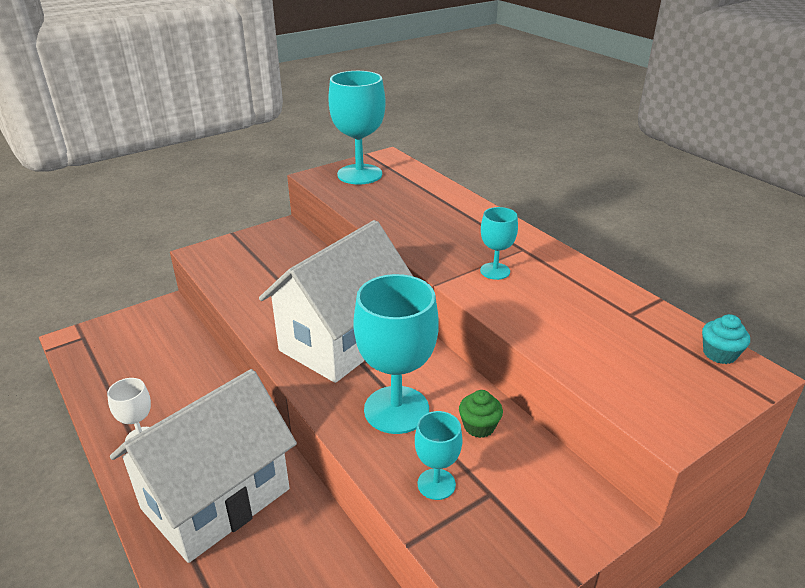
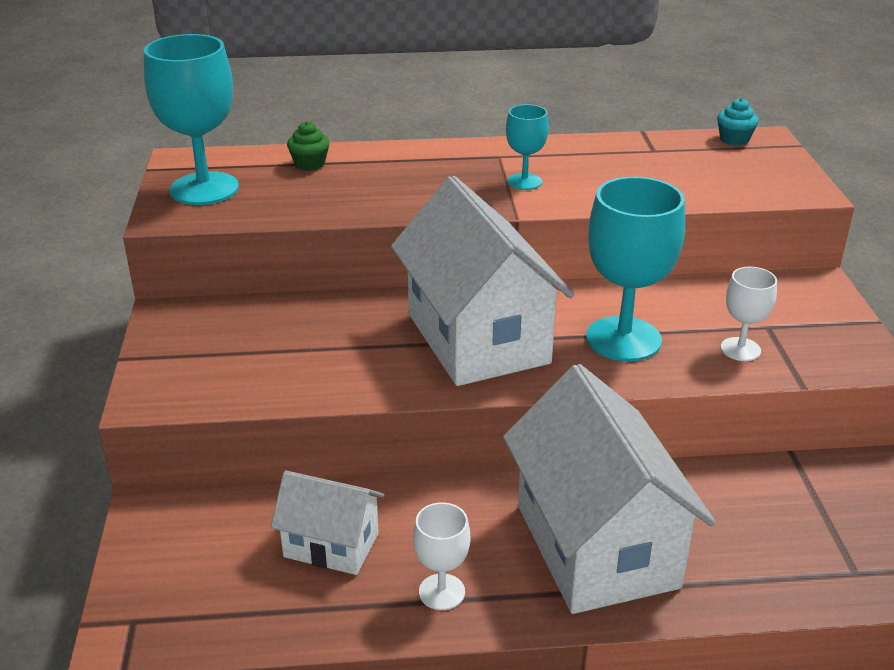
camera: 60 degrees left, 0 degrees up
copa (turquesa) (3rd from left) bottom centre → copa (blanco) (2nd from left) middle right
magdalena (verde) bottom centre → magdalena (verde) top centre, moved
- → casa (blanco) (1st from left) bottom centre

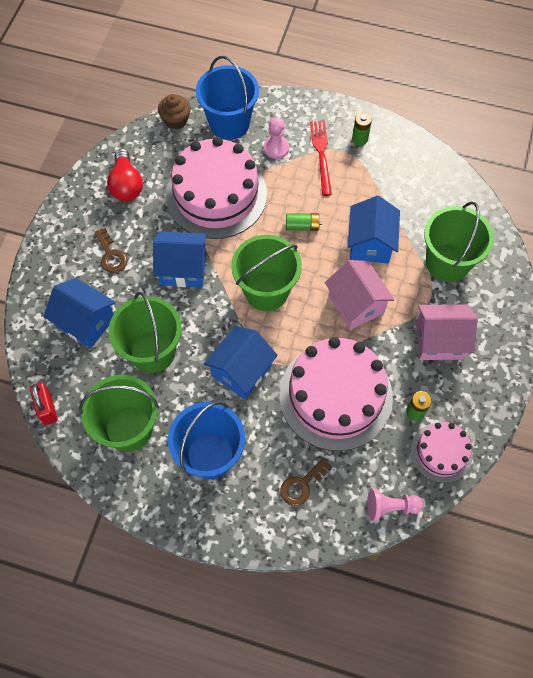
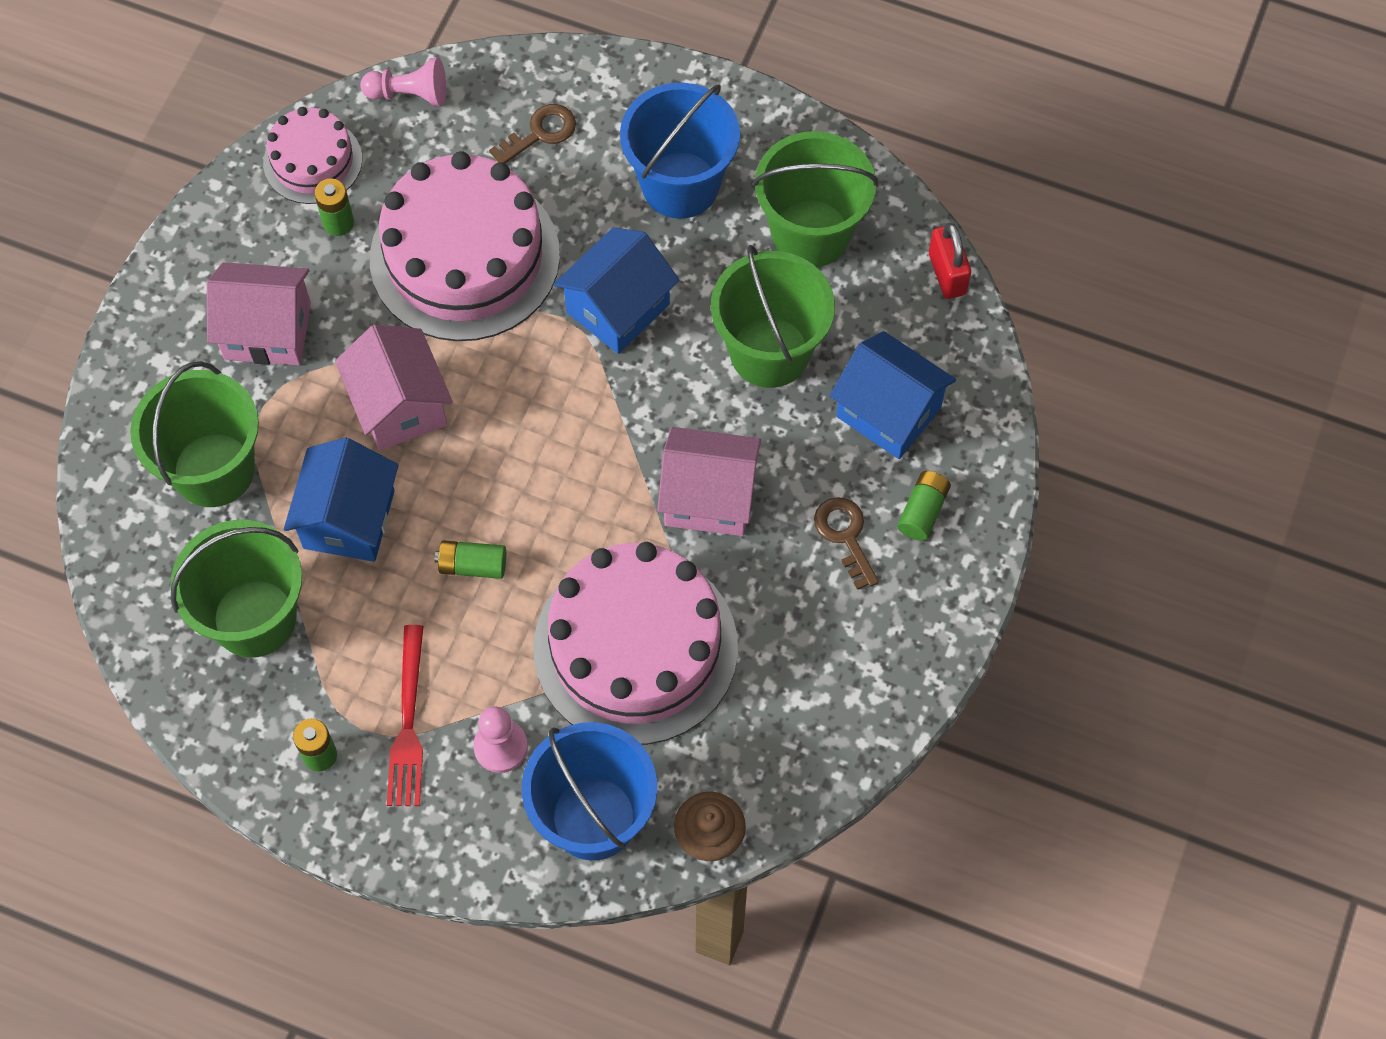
camera: 175 degrees left, 0 degrees up
bombilla (rojo) top left → -
casa (azul) (2nd from left) centre → casa (rosa) (3rd from left) centre
balde (verde) (3rd from left in the first image) centre → balde (verde) (2nd from left) middle left, moved
- → pila (verde) (4th from left) middle right

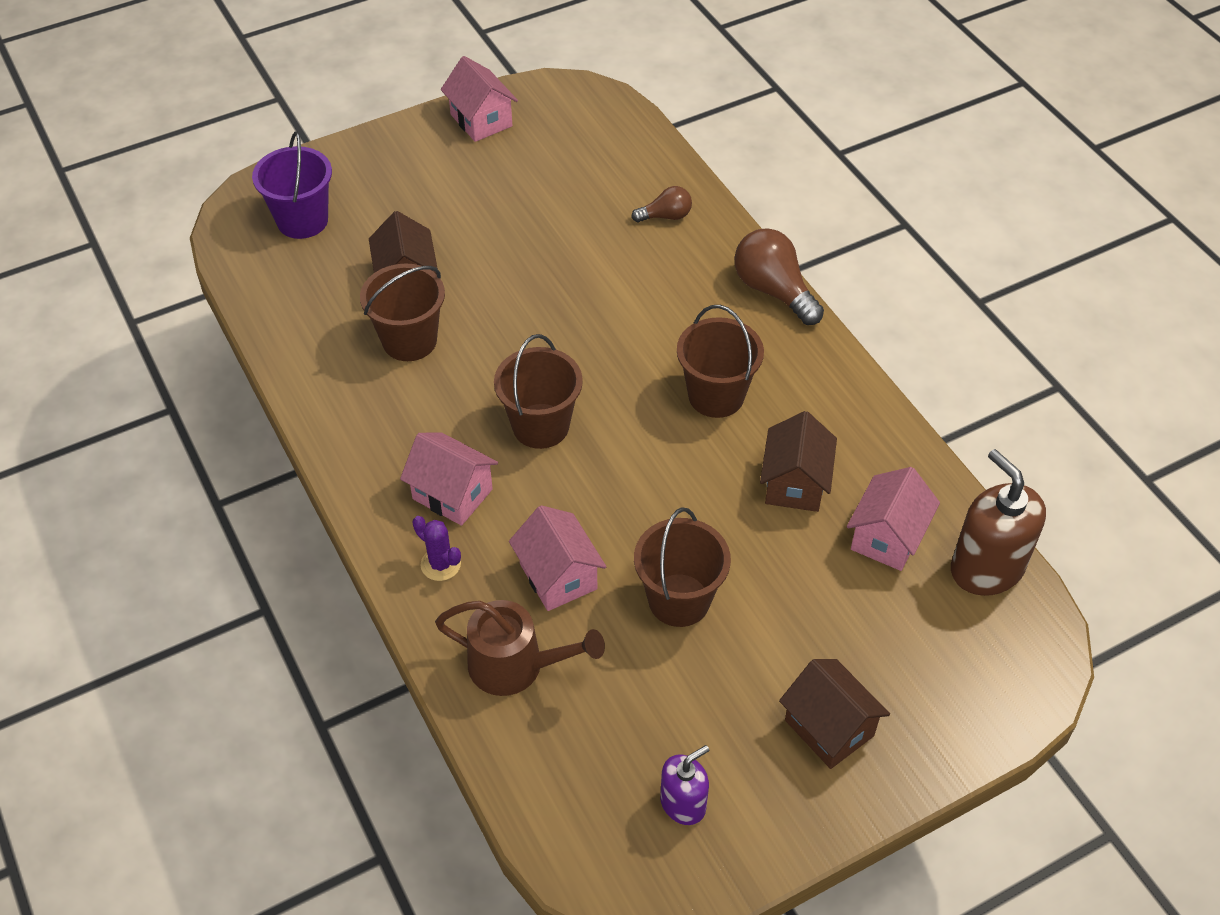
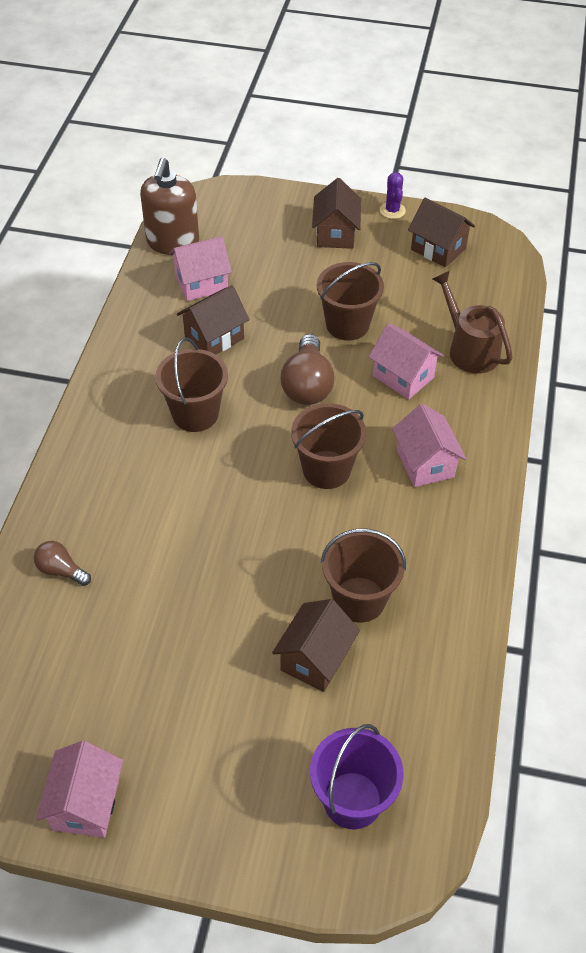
camera: 140 degrees left, 0 degrees up
cactus (morado) centre → cactus (morado) top right, moved
casa (rosa) (3rd from left) centre → casa (rosa) (3rd from left) middle right, 60 degrees counterclockwise
dispensador de jabón (morado) bottom centre → casa (marrón) (4th from left) top right
bombilla (marrón) (2nd from left) top centre → bombilla (marrón) (2nd from left) centre, moved

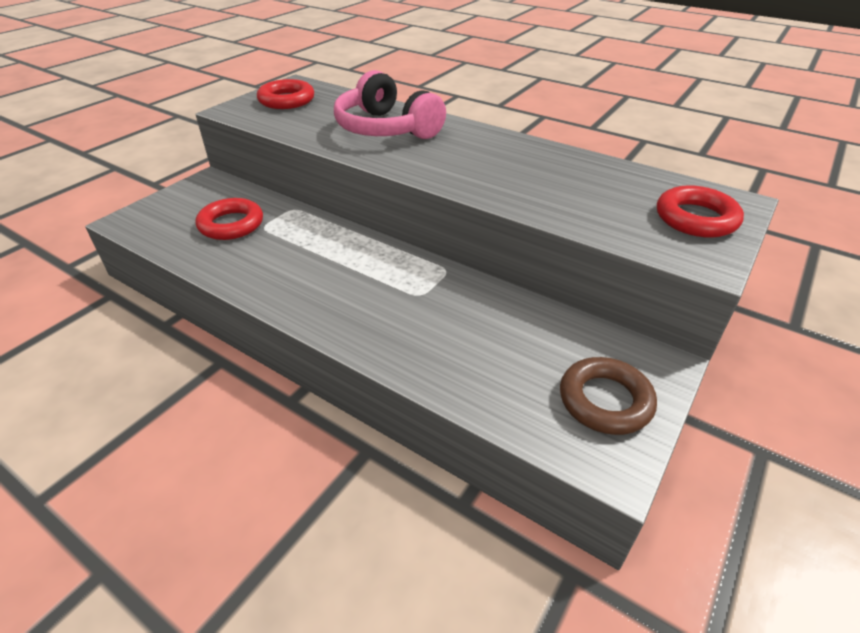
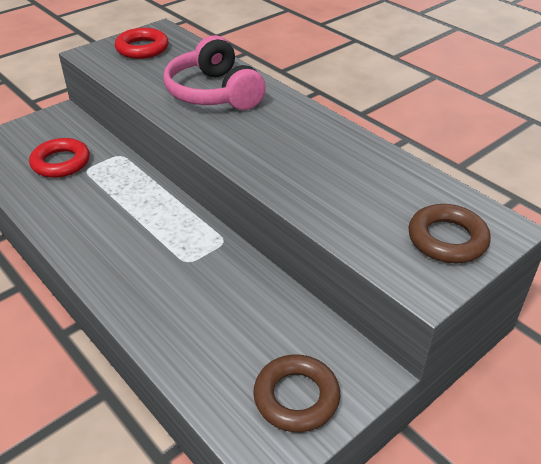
camera: 15 degrees right, 0 degrees up
anillo (rojo) (3rd from left) middle right → anillo (marrón) (2nd from left) middle right

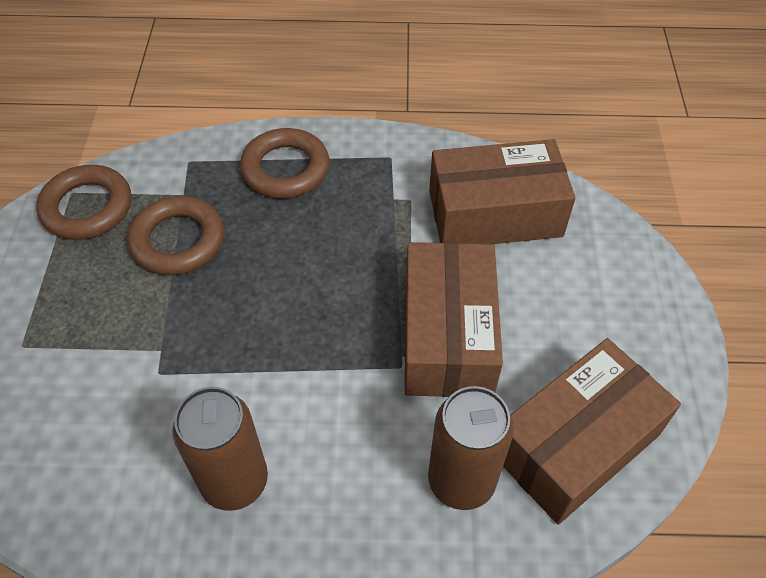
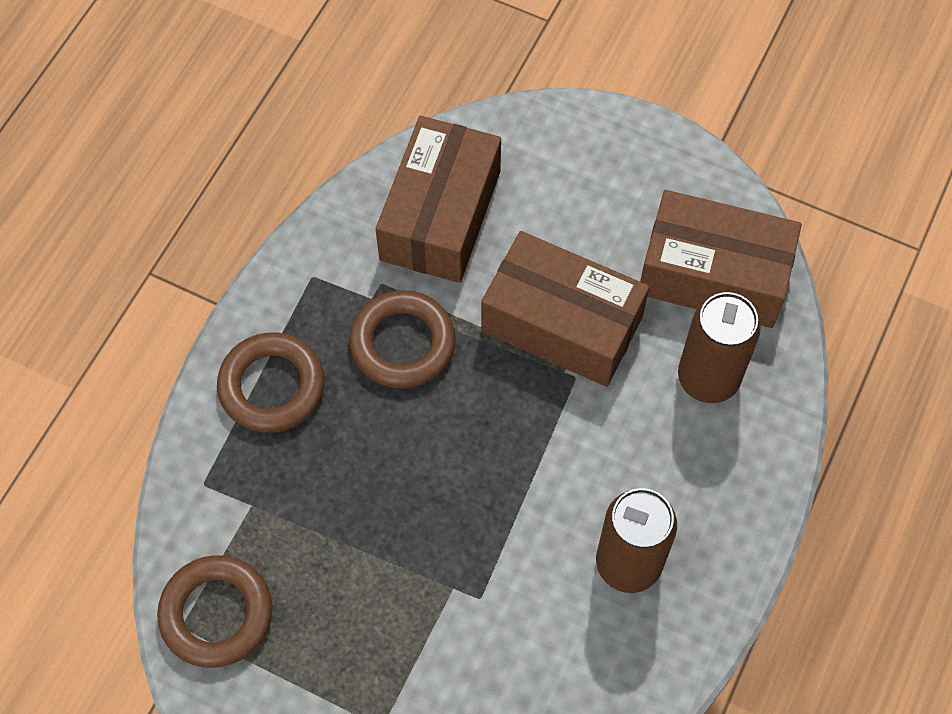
camera: 65 degrees left, 10 degrees up
anillo (marrón) (2nd from left in the first image) middle left → anillo (marrón) (3rd from left) centre, moved
caja (marrón) (3rd from left) bottom right → caja (marrón) (3rd from left) middle right, 60 degrees counterclockwise

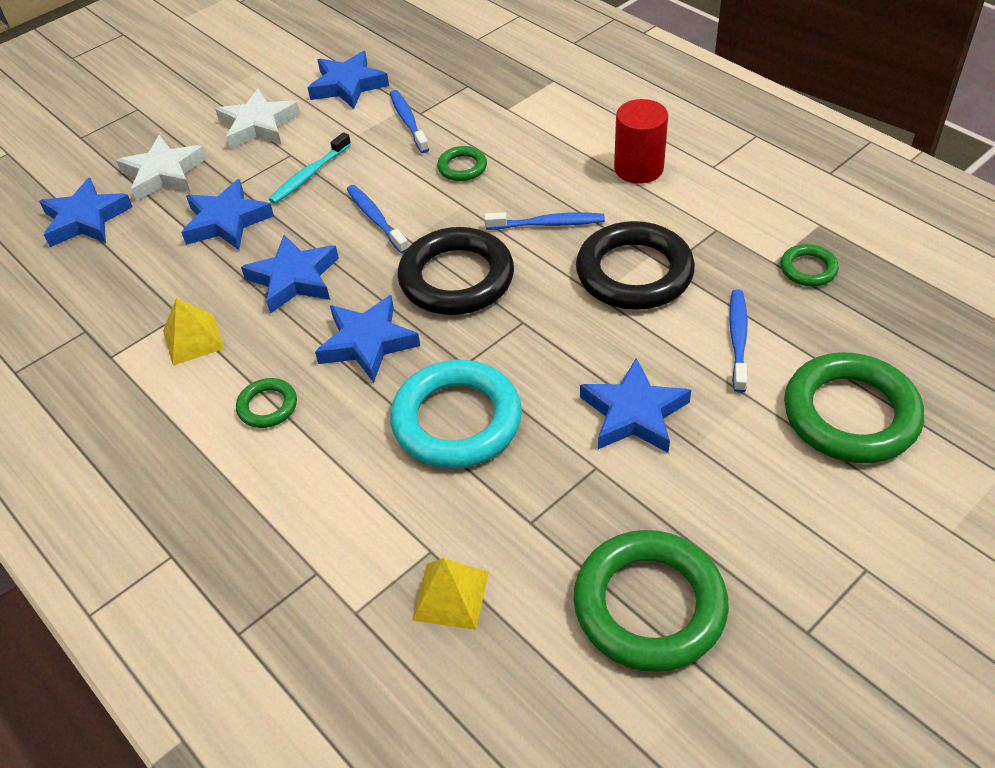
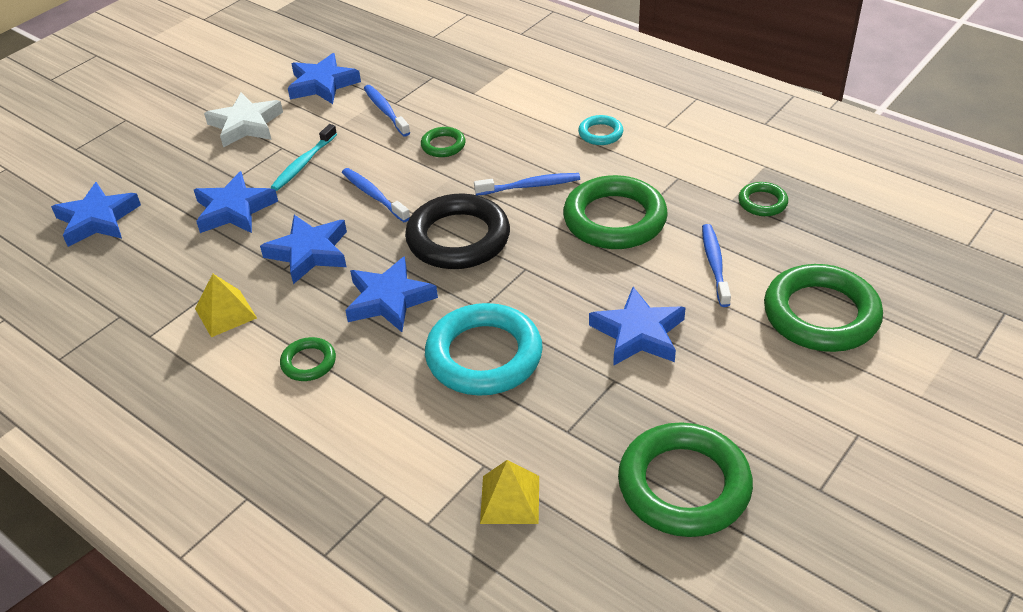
camera: 10 degrees left, 5 degrees down
estrella (blanco) (1st from left) top left → -
anillo (negro) (2nd from left) centre → anillo (verde) (3rd from left) centre
cilindro (rojo) top centre → anillo (turquesa) (2nd from left) top centre

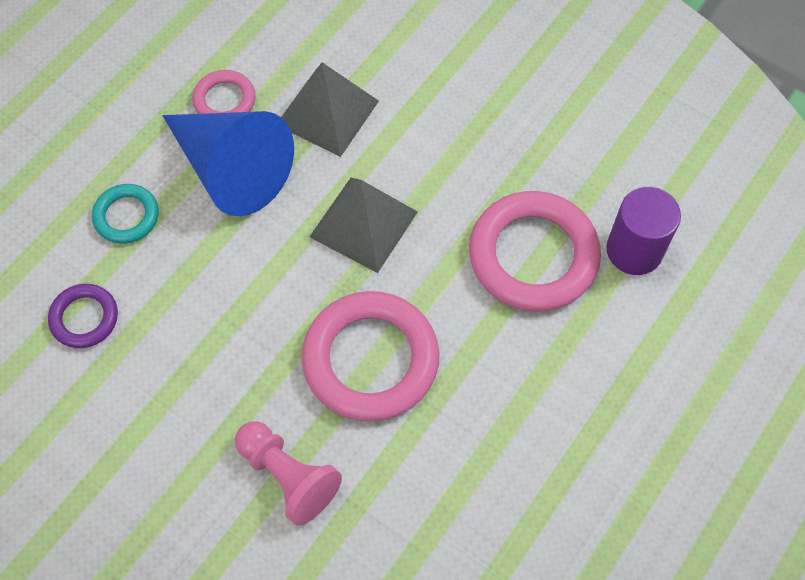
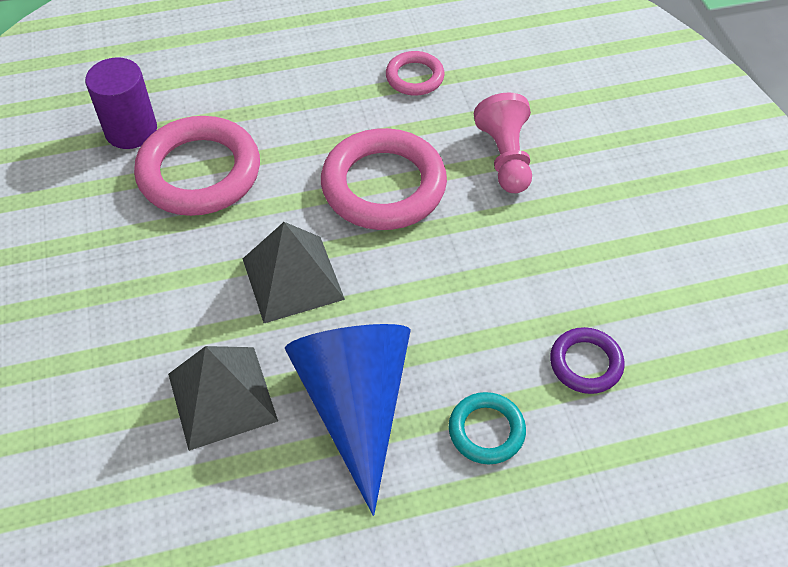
camera: 140 degrees left, 10 degrees down
anillo (rosa) (1st from left in the first image) top left → anillo (rosa) (3rd from left) top centre, moved

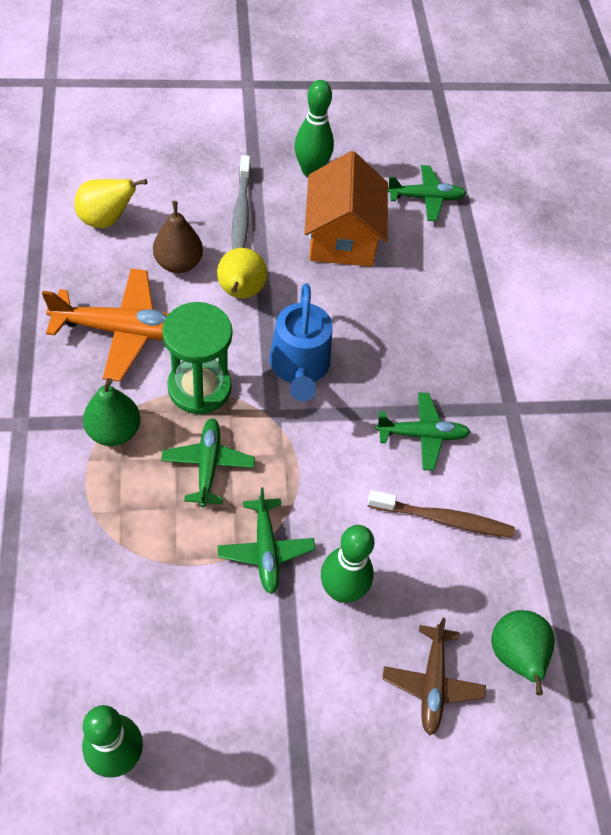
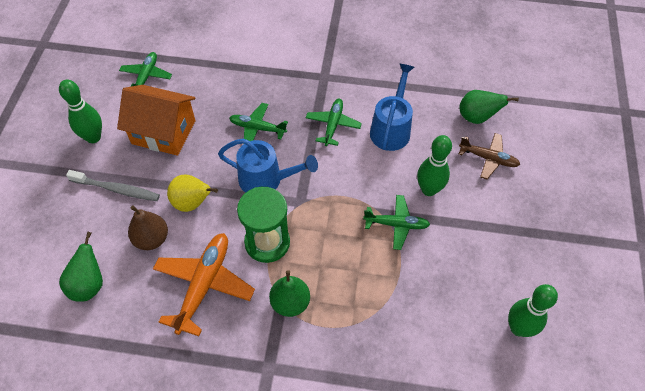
camera: 70 degrees left, 0 degrees up
pera (amarillo) (1st from left) top left → pera (verde) (1st from left) bottom left
avión (verde) (1st from left in the first image) centre → avión (verde) (2nd from left) top centre, moved
cepillo de dientes (marrón) middle right → regadera (azul) (2nd from left) top centre

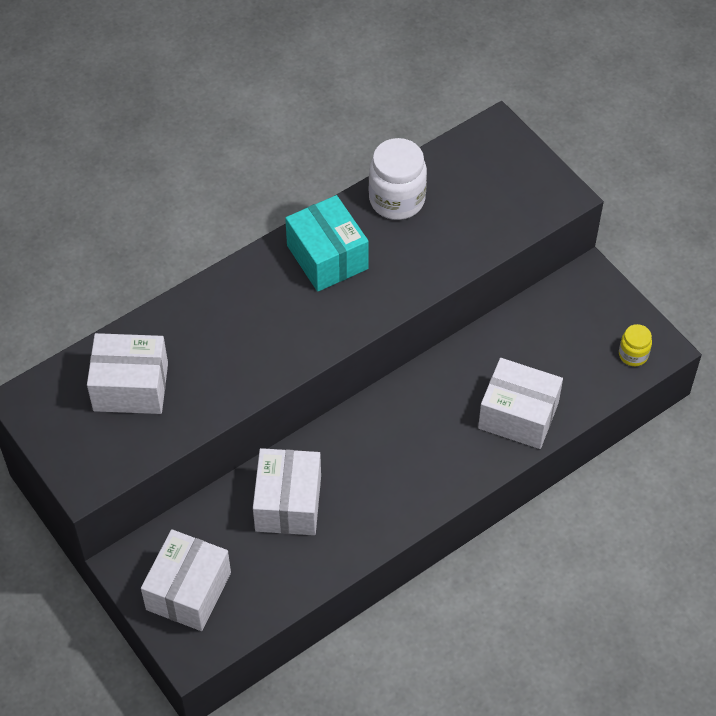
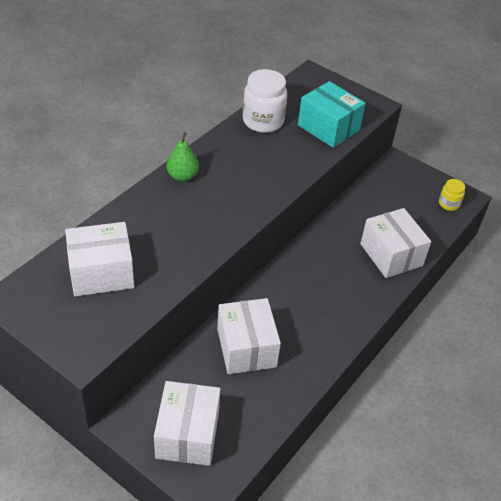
camera: 20 degrees left, 10 degrees down
caja (turquesa) centre → caja (turquesa) top centre, moved
caja (blanco) (4th from left) middle right, 60 degrees clockwise
- → pera (verde) top centre

